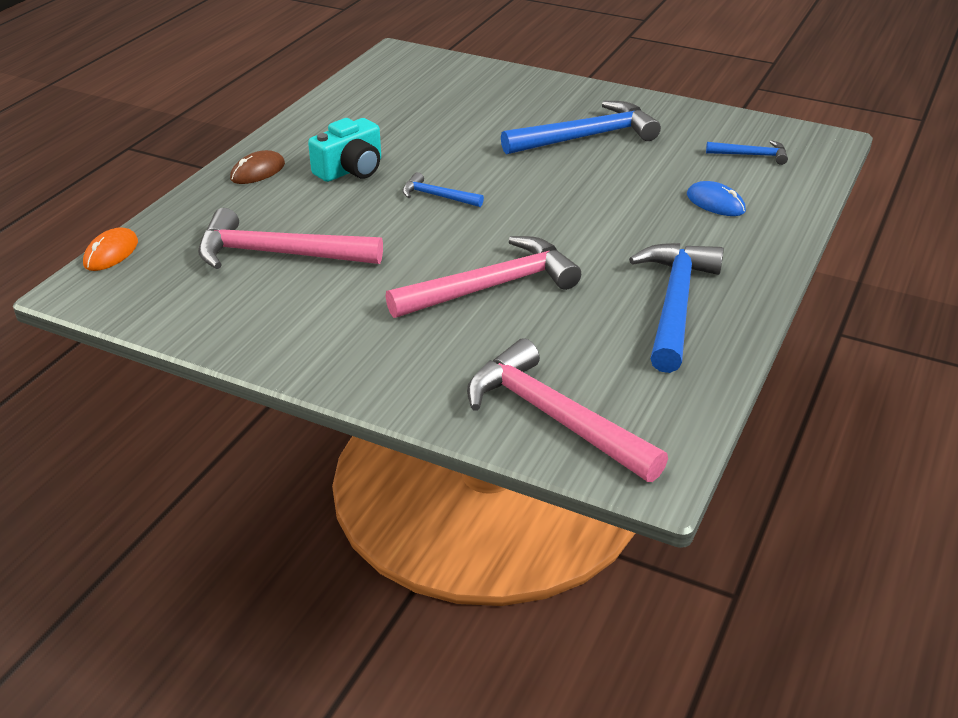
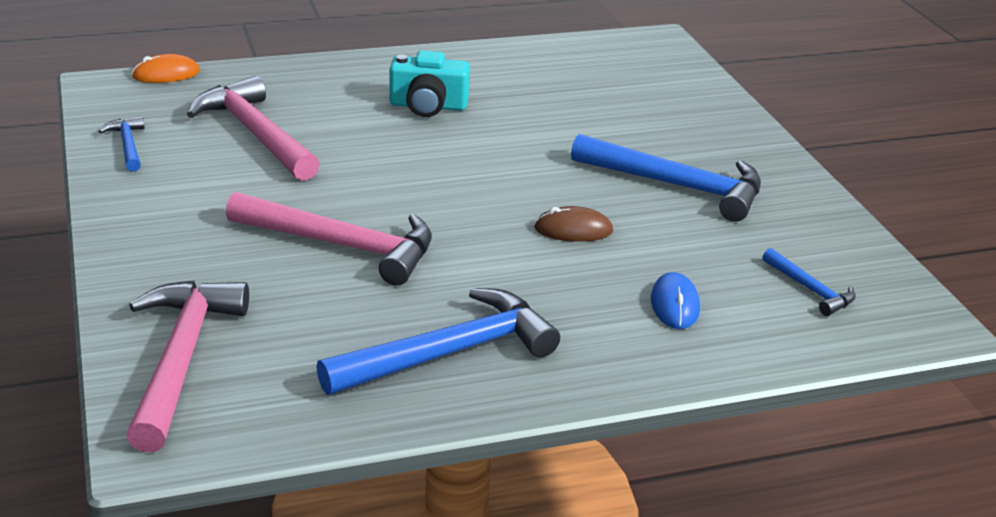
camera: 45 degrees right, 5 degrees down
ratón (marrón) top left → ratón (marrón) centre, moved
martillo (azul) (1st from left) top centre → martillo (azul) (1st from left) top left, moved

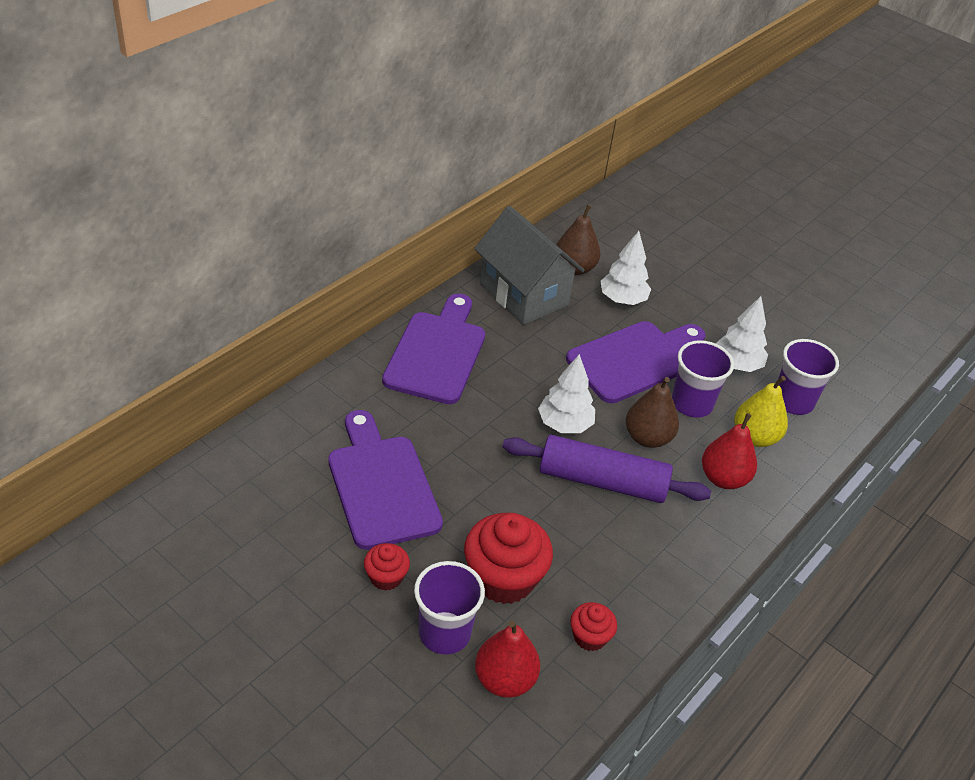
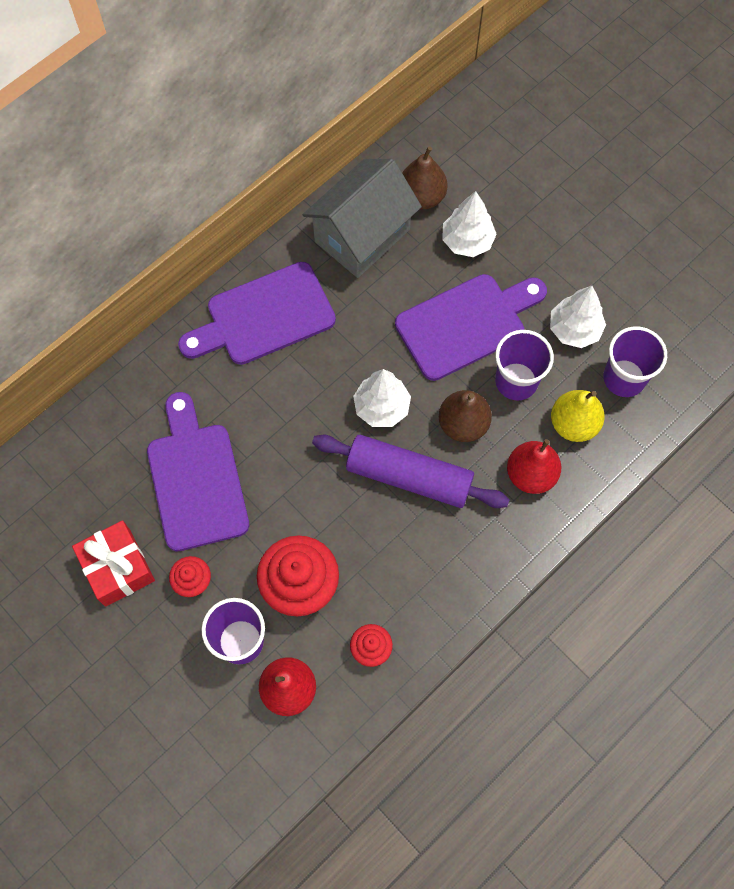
camera: 10 degrees right, 25 degrees up
tabla de cortar (morado) (2nd from left) centre, 135 degrees counterclockwise
casa (gris) centre → casa (gris) top centre, 75 degrees clockwise
- → regalo (rojo) middle left

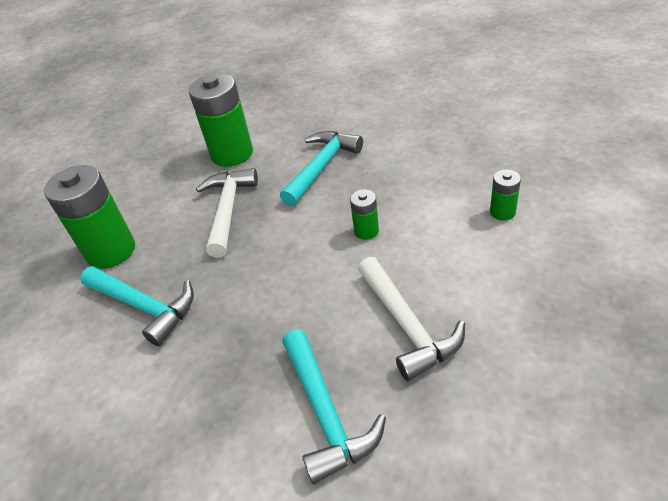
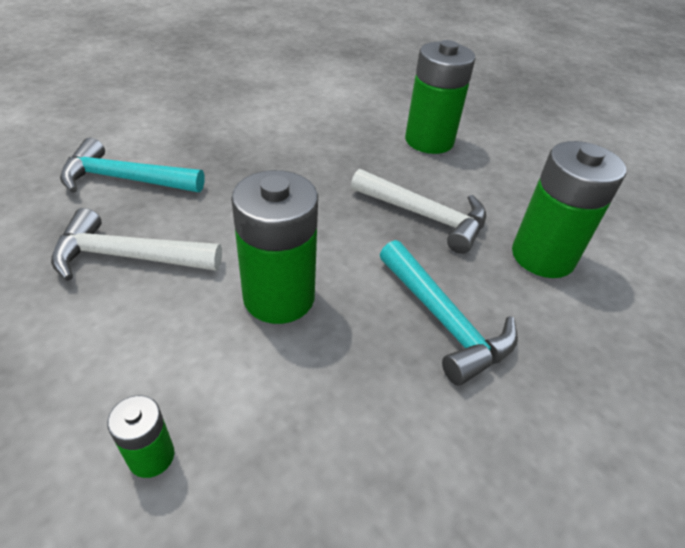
camera: 110 degrees right, 0 degrees up
martillo (turquesa) (1st from left) middle left → -
pila (verde) (3rd from left in the first image) centre → pila (verde) (2nd from left) centre, x2.09

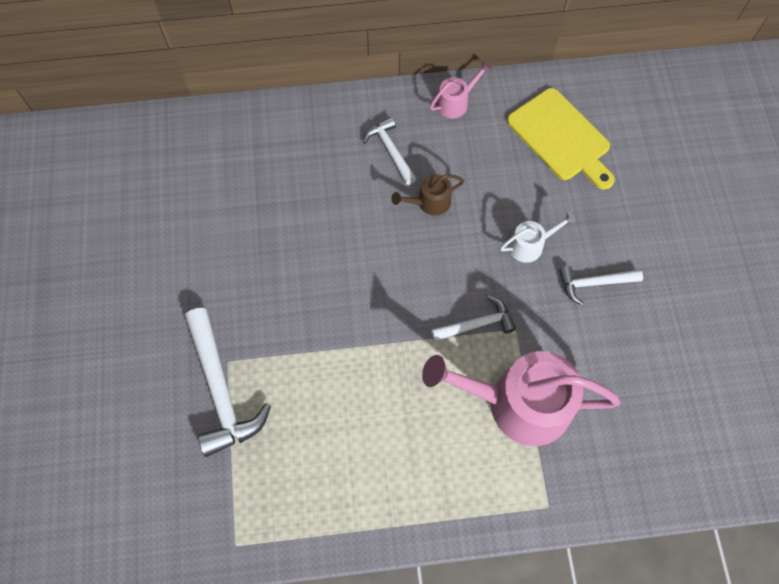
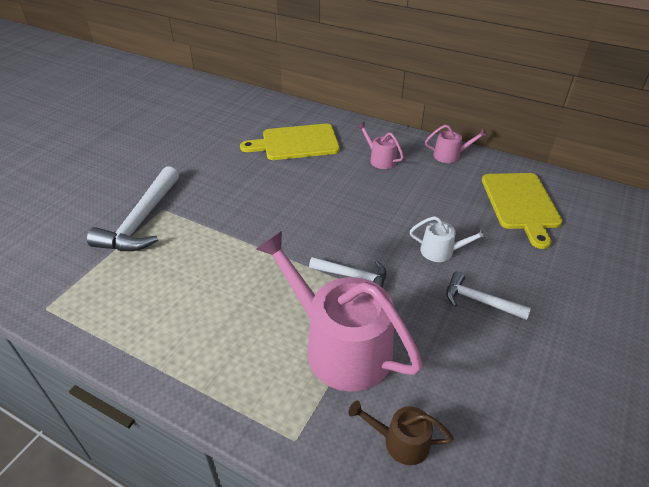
camera: 35 degrees right, 25 degrees down
martillo (blanco) (2nd from left) top centre → regadera (rosa) (2nd from left) top centre
regadera (marrón) centre → regadera (marrón) bottom centre, moved
- → tabla de cortar (amarillo) (1st from left) top centre

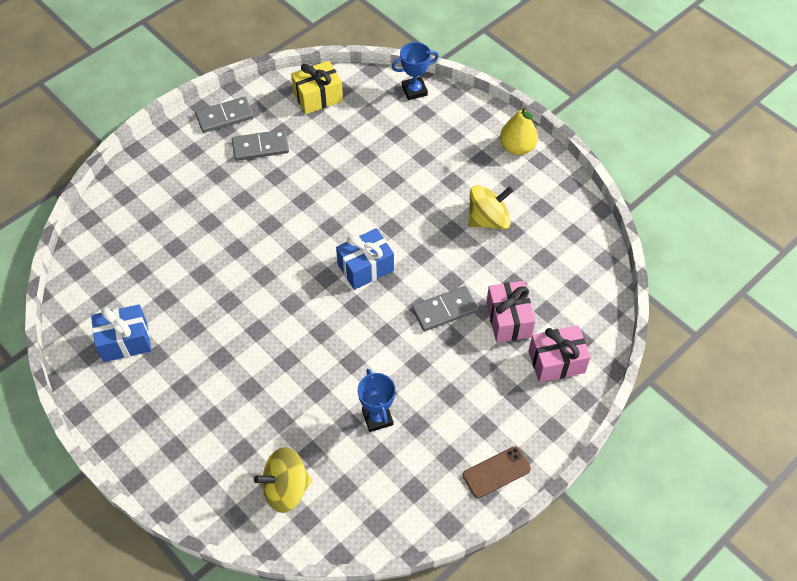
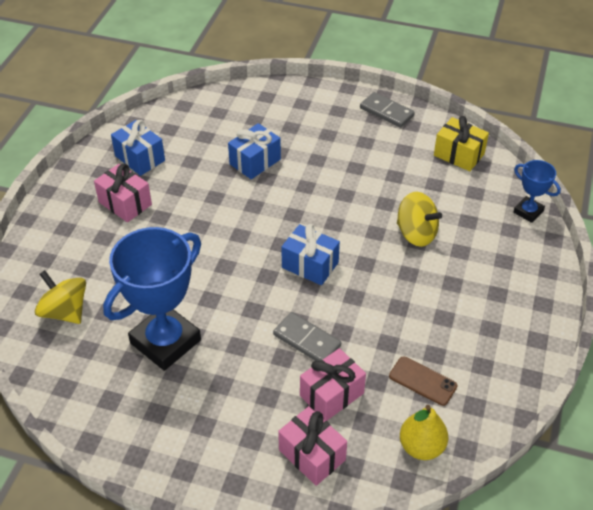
camera: 60 degrees right, 10 degrees down
ficha de dominó (gris) (2nd from left) top left → -
trofeo (azul) (1st from left) bottom centre → trofeo (azul) (1st from left) middle left, x2.04
móvil (marrón) bottom centre → móvil (marrón) bottom right, moved
peonza (amarillo) (2nd from left) centre → peonza (amarillo) (2nd from left) middle right, moved
pera (amarillo) top centre → pera (amarillo) bottom right, moved
- → regalo (rosa) (1st from left) middle left
- → regalo (azul) (2nd from left) top centre

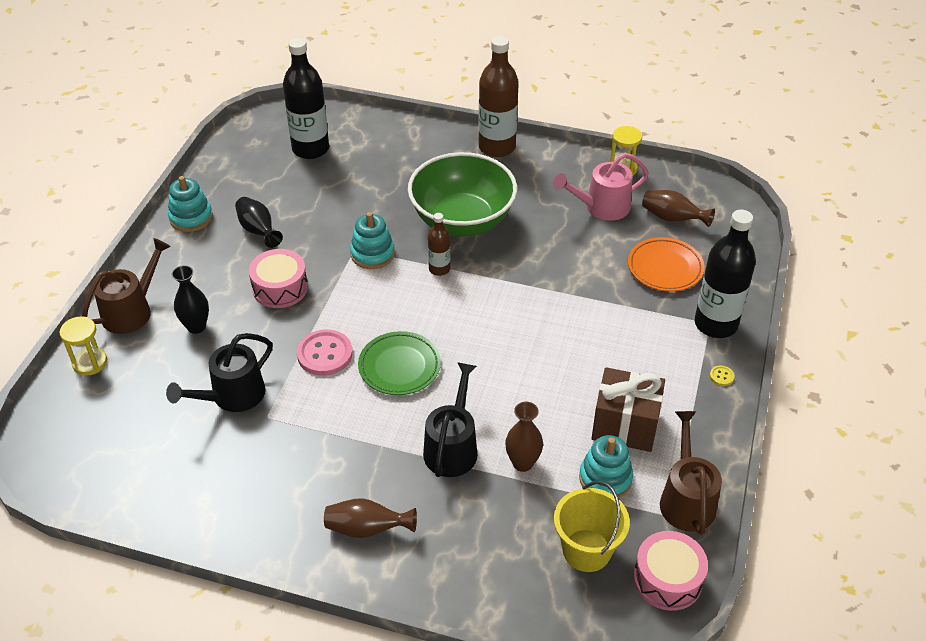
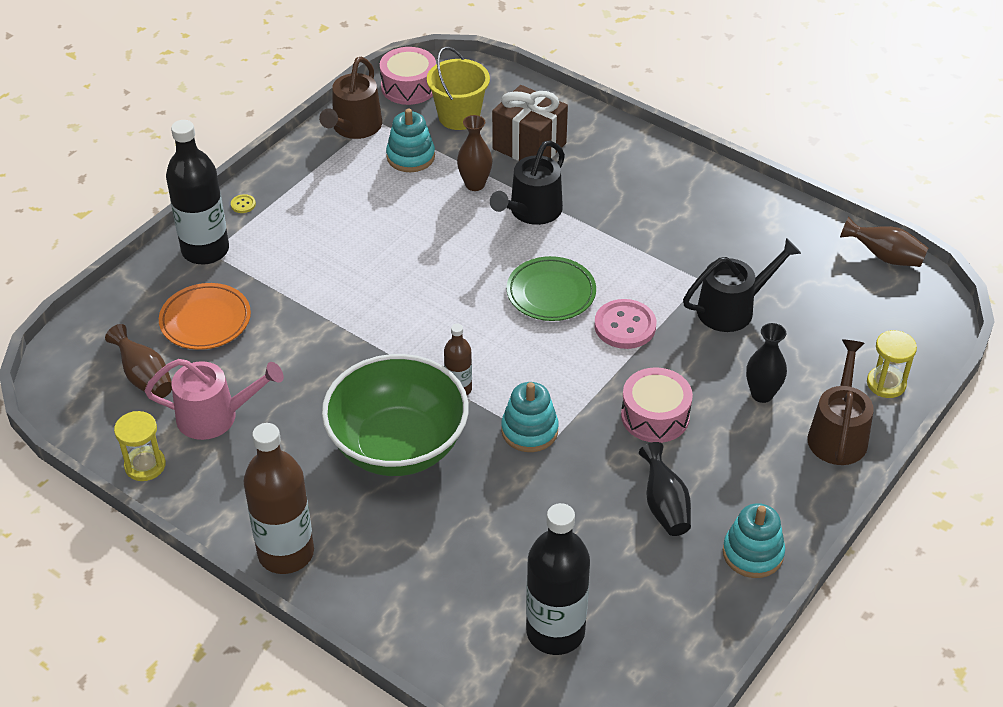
camera: 160 degrees left, 0 degrees up
regadera (marrón) (1st from left in the first image) middle left → regadera (marrón) (2nd from left) middle right, 135 degrees clockwise
florero (marrón) (1st from left in the first image) bottom centre → florero (marrón) (3rd from left) middle right, moved
regalo (marrón) middle right → regalo (marrón) top centre, moved

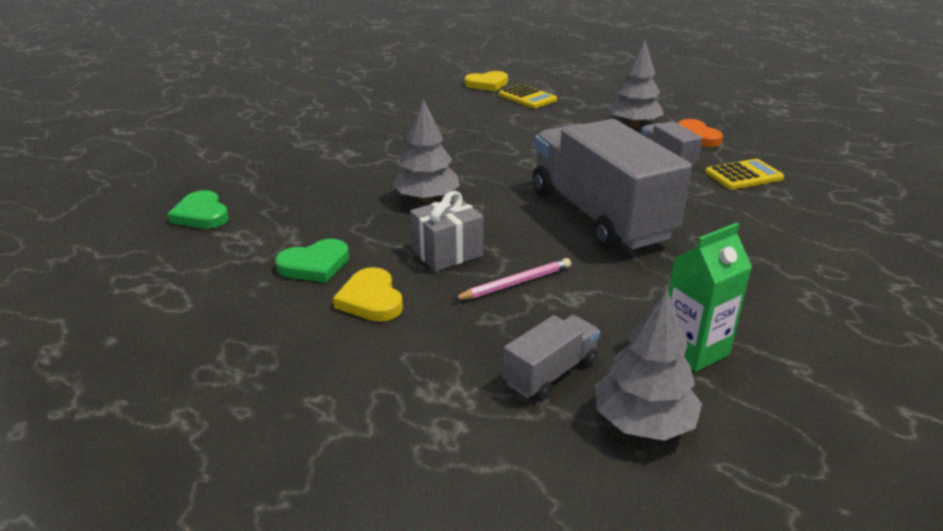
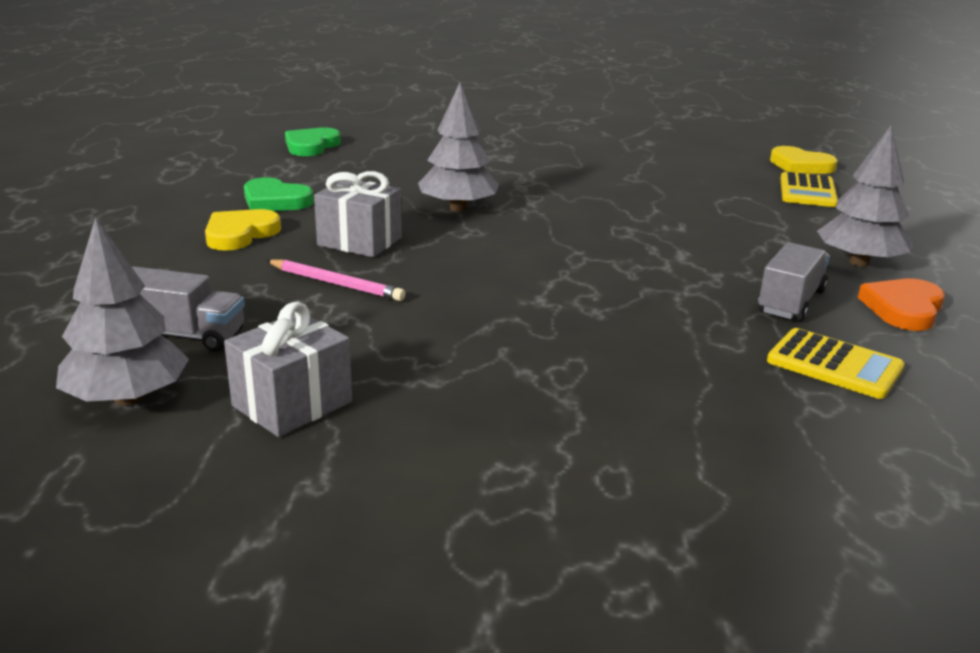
camera: 55 degrees right, 5 degrees down
camión (gris) (2nd from left) centre → -
cartón de leche (verde) middle right → regalo (gris) (1st from left) middle left

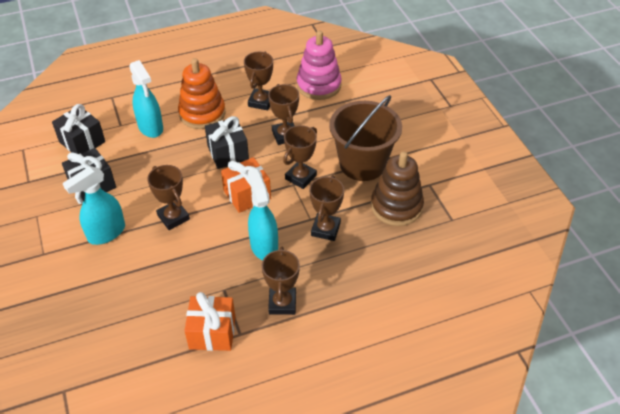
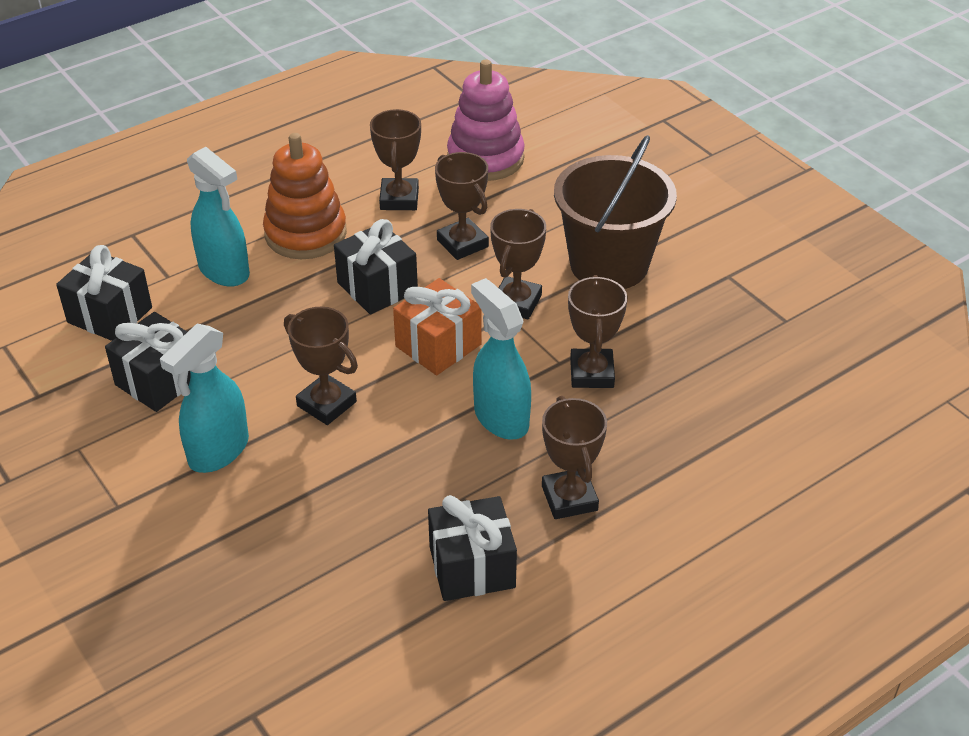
camera: 15 degrees left, 5 degrees down
regalo (naranja) (1st from left) bottom centre → regalo (negro) (4th from left) bottom centre
juguete apilable (marrón) centre → -

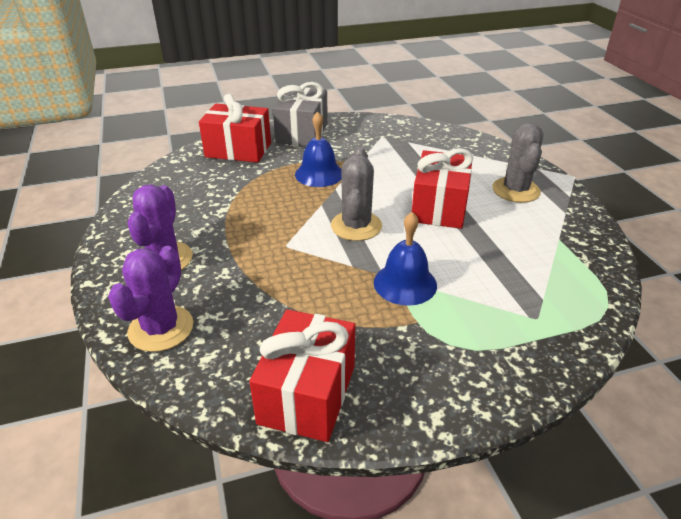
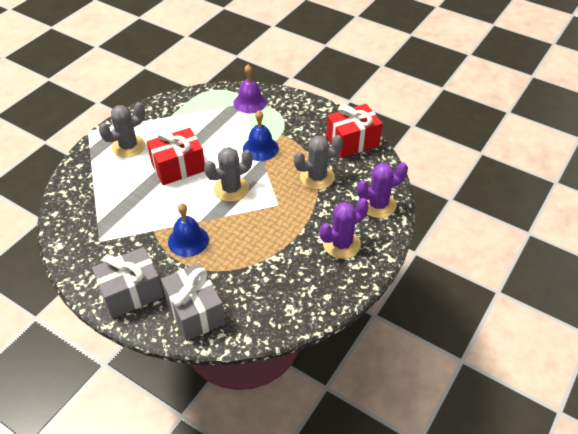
camera: 130 degrees left, 10 degrees up
regalo (rojo) (1st from left) top centre → regalo (gris) (2nd from left) bottom centre
- → campana (morado) top centre
- → cactus (gris) (3rd from left) centre

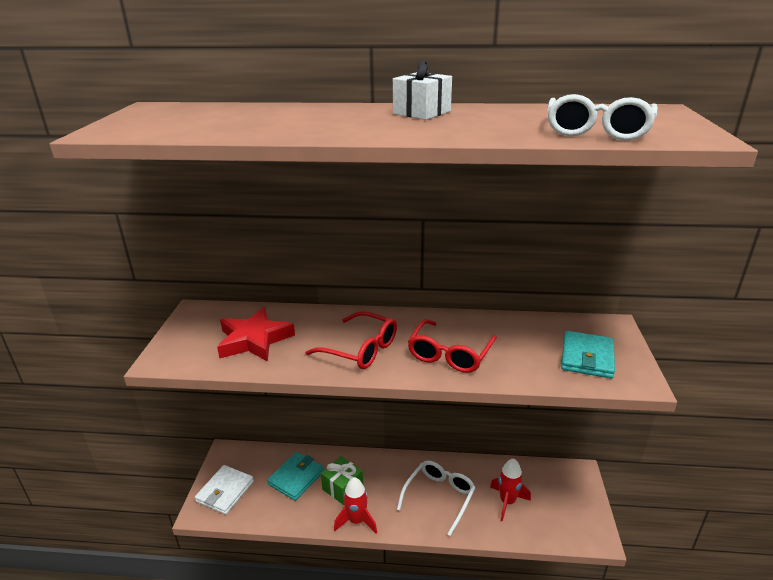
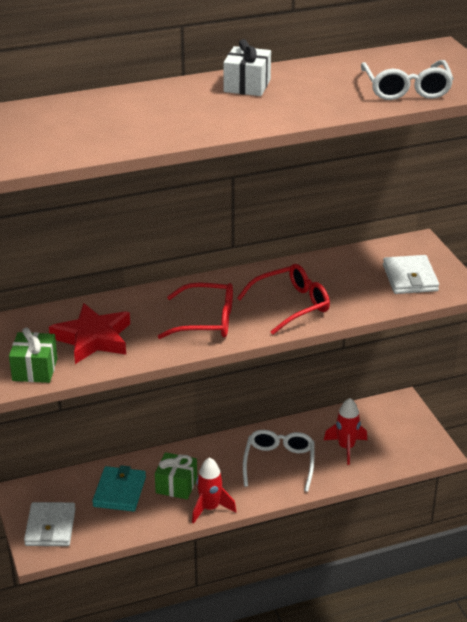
camera: 25 degrees left, 5 degrees up
gafas (rojo) (2nd from left) centre, 120 degrees counterclockwise
cartera (turquesa) (2nd from left) middle right → cartera (blanco) (2nd from left) middle right
- → regalo (verde) (1st from left) middle left

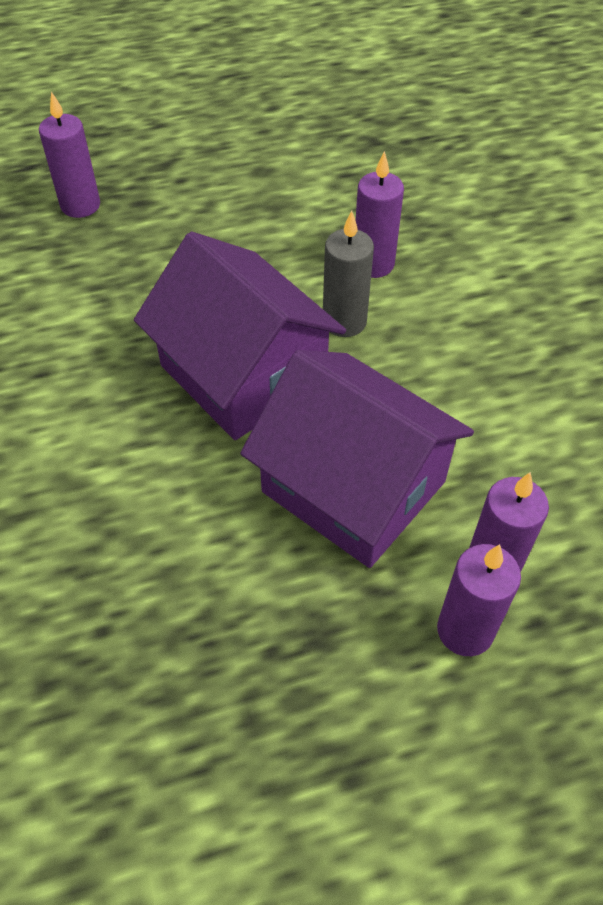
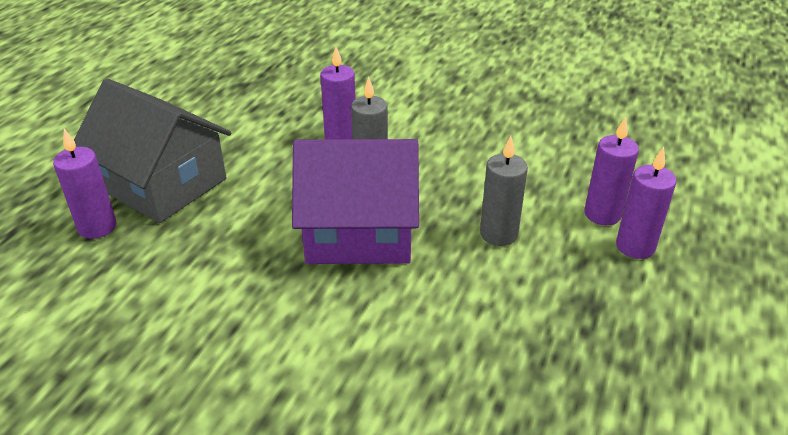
camera: 50 degrees left, 15 degrees down
casa (morado) (2nd from left) centre → vela (gris) (2nd from left) centre
- → casa (gris) middle left

